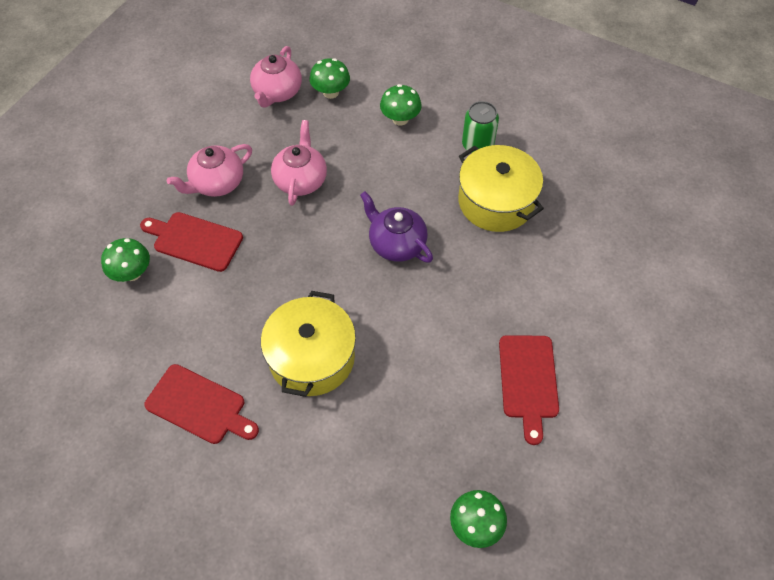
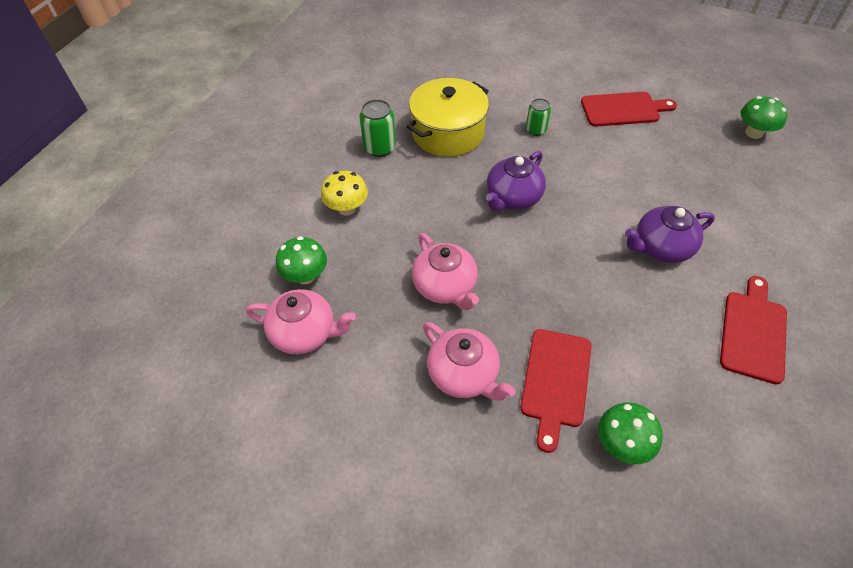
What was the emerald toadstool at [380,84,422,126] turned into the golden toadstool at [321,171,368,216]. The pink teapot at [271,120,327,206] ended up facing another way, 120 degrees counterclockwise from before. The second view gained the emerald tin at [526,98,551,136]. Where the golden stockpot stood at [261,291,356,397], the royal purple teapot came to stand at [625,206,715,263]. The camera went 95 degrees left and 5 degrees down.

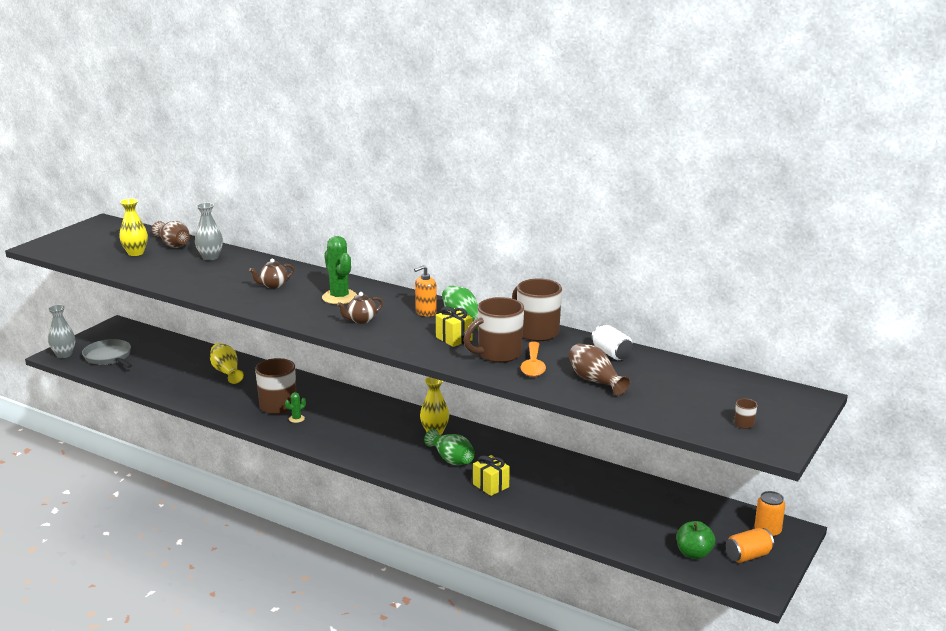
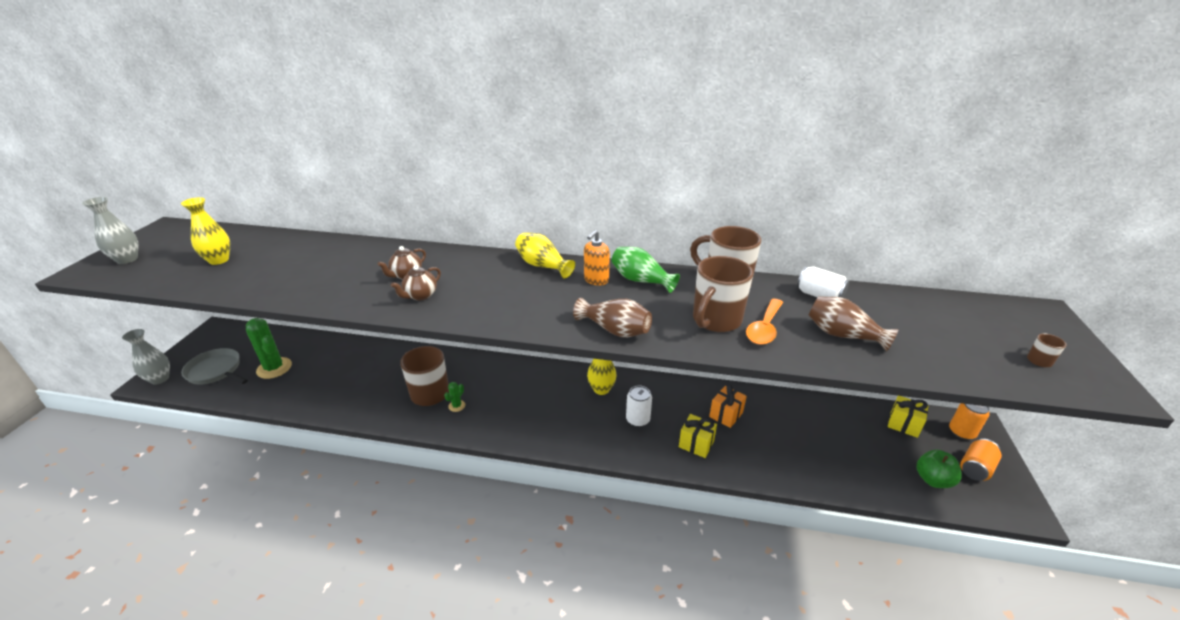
The ash-grey flower vase ended up elsewhere, having gone from [195,203,223,260] to [82,197,138,264]. The emerald prickly plant ended up elsewhere, having gone from [322,236,357,304] to [246,318,292,379]. The russet teapot ended up elsewhere, having gone from [337,292,383,324] to [391,265,441,301]. The golden flower vase ended up elsewhere, having gone from [210,343,244,384] to [515,233,575,278]. The russet flower vase ended up elsewhere, having gone from [152,221,190,248] to [573,298,652,338]. Where the emerald flower vase stood at [424,429,475,465], the pure white tin came to stand at [626,385,652,427]. The second view gained the bright orange gift at [709,385,747,428]. The bright orange tablespoon at [521,342,546,377] ended up facing another way, 45 degrees clockwise from before. The golden gift ended up elsewhere, having gone from [436,307,473,347] to [888,396,928,438]. The camera went 20 degrees left and 10 degrees up.

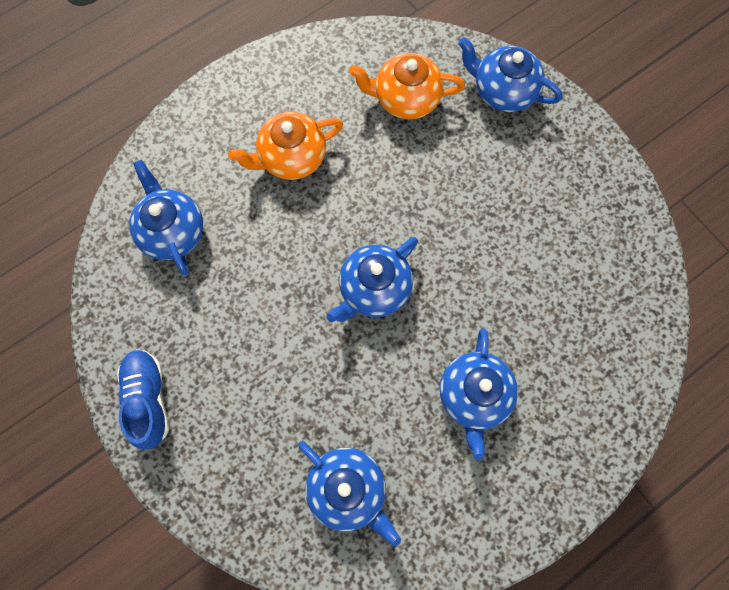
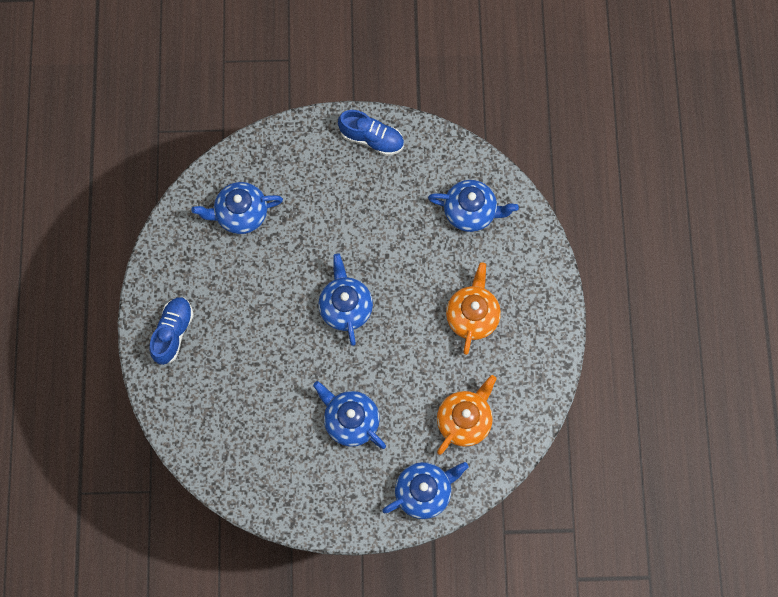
The second view gained the royal blue shoe at [150,297,194,365]. The royal blue teapot ended up elsewhere, having gone from [440,328,518,460] to [313,381,386,449]. The camera went 125 degrees right and 0 degrees up.

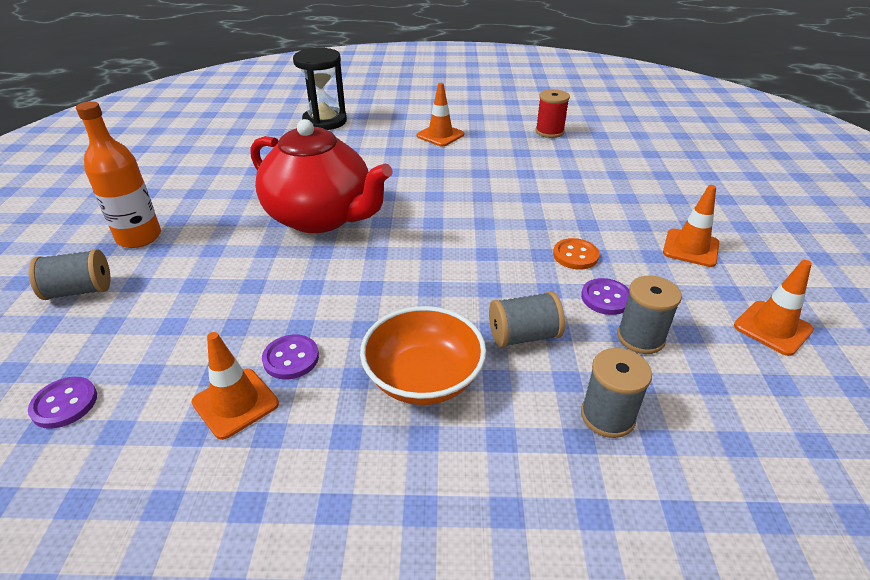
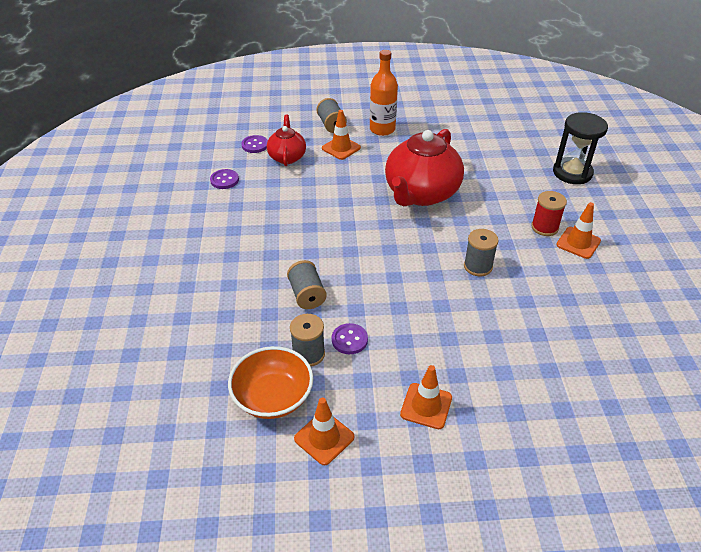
The royal purple button ended up elsewhere, having gone from [262,334,319,380] to [210,169,239,189]. The bright orange bowl ended up elsewhere, having gone from [360,306,486,405] to [228,346,313,419]. The second view gained the crimson teapot at [267,114,306,166]. The bright orange safety cone ended up elsewhere, having gone from [192,332,279,440] to [322,110,361,160]. The ash-grey bobbin ended up elsewhere, having gone from [581,348,652,438] to [464,229,499,276]. The crimson bobbin ended up elsewhere, having gone from [535,89,570,138] to [531,191,567,236]. The second view lost the bright orange button at [553,238,599,270]. The camera went 85 degrees right and 5 degrees up.

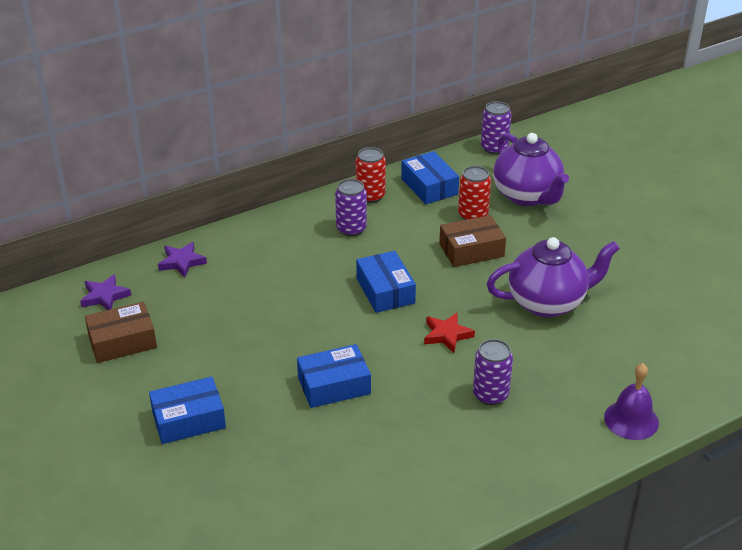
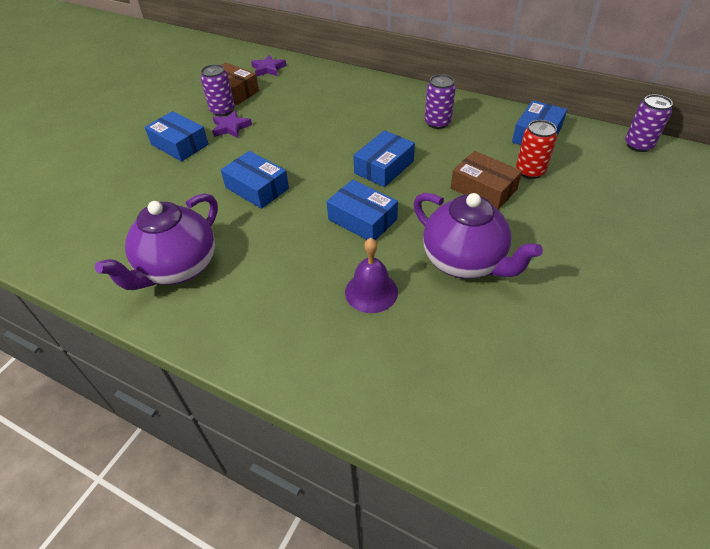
The royal purple teapot ended up elsewhere, having gone from [493,133,569,206] to [95,193,218,290]. The royal purple tin ended up elsewhere, having gone from [473,339,513,405] to [201,64,235,116]. The royal purple five-pointed star ended up elsewhere, having gone from [158,242,207,277] to [212,110,252,138]. Where the crimson five-pointed star stood at [424,313,475,353], the royal blue box came to stand at [327,179,398,240]. The royal purple bell ended up elsewhere, having gone from [604,363,659,440] to [345,238,398,313]. The second view lost the crimson tin at [356,147,386,203]. The camera went 60 degrees right and 10 degrees up.

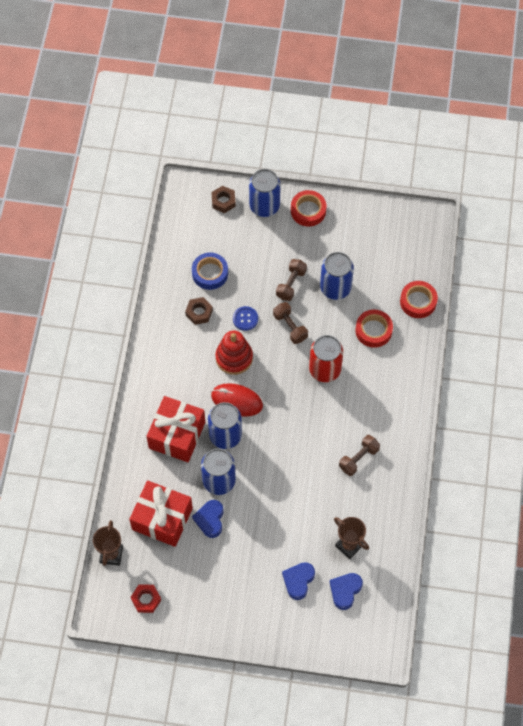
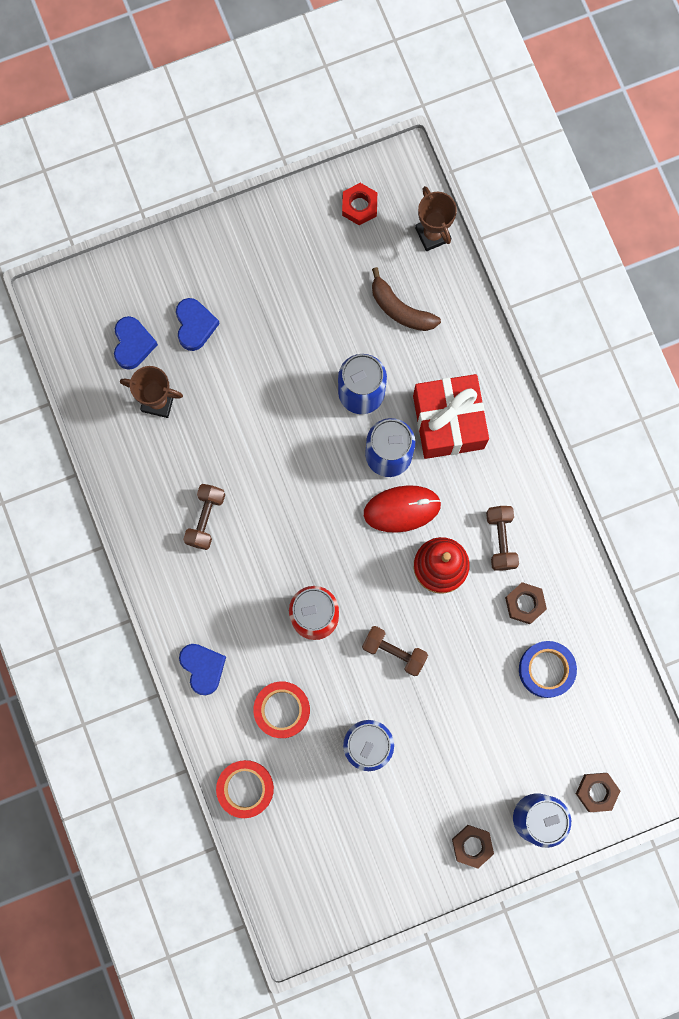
The royal blue heart shape ended up elsewhere, having gone from [192,500,224,538] to [179,644,226,695]. Where the crimson gift stood at [129,480,193,547], the russet toy banana came to stand at [372,267,441,331]. Where the crimson roll of tape stood at [291,190,327,227], the russet hex nut came to stand at [452,825,494,869]. The russet free weight ended up elsewhere, having gone from [276,259,307,301] to [486,506,519,571]. The second view lost the royal blue button at [233,306,258,331]. The camera went 150 degrees right and 15 degrees up.

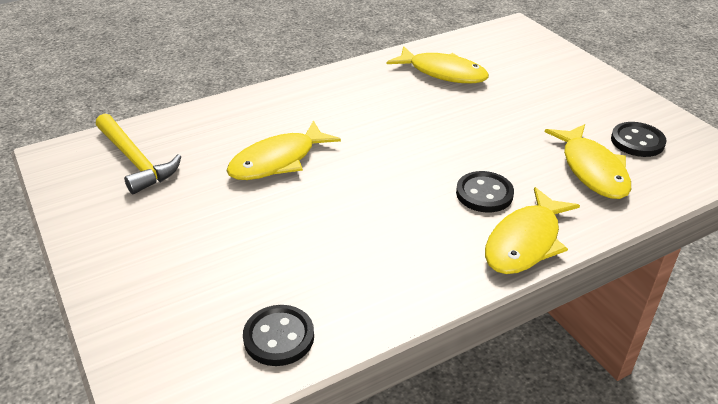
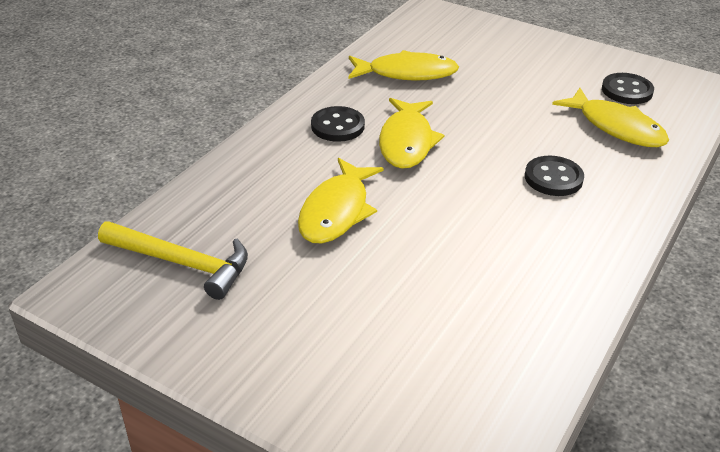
The ebony button ended up elsewhere, having gone from [243,305,314,366] to [311,106,365,142]. The golden fish figure ended up elsewhere, having gone from [485,187,580,274] to [379,98,445,169]. The camera went 30 degrees left and 0 degrees up.

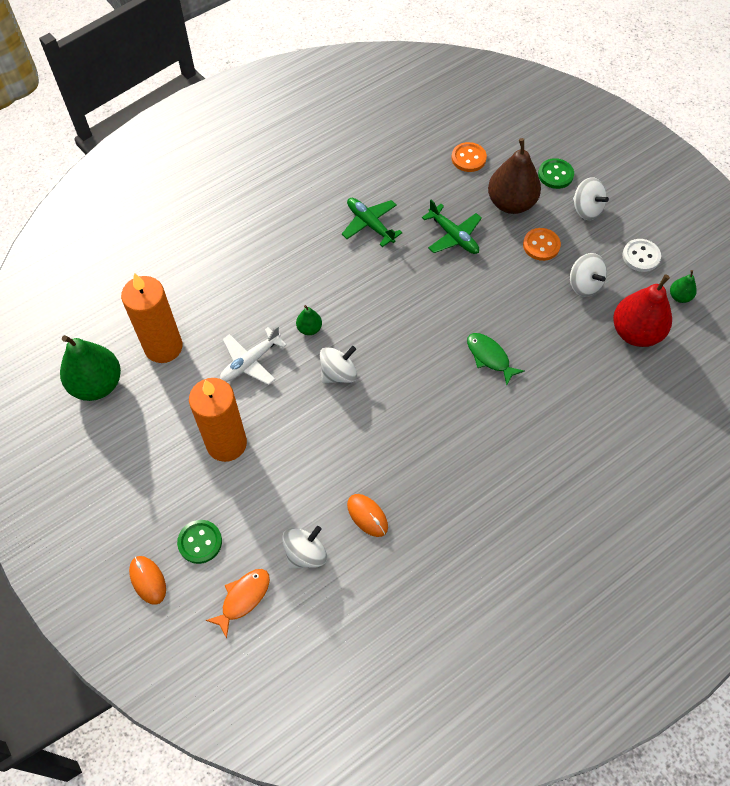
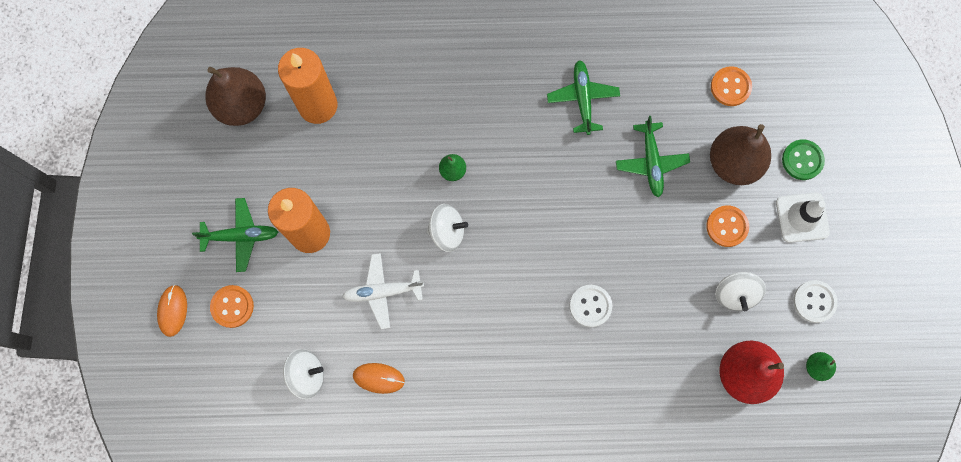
The second view gained the emerald plane at [192,198,278,272]. What was the emerald toy pear at [60,335,121,401] turned into the russet toy pear at [205,66,266,126]. What was the emerald button at [177,520,222,564] turned into the bright orange button at [210,285,254,328]. The pure white plane ended up elsewhere, having gone from [220,326,287,385] to [342,253,424,329]. The bright orange PC mouse at [347,494,388,537] ended up facing another way, 75 degrees counterclockwise from before. Where the emerald fish figure stood at [467,333,524,385], the pure white button came to stand at [570,285,612,327]. Where the pure white spinning top stood at [573,177,609,220], the pure white safety cone came to stand at [776,192,830,243]. The second view lost the bright orange fish figure at [205,569,270,638]. The camera went 35 degrees right and 15 degrees up.

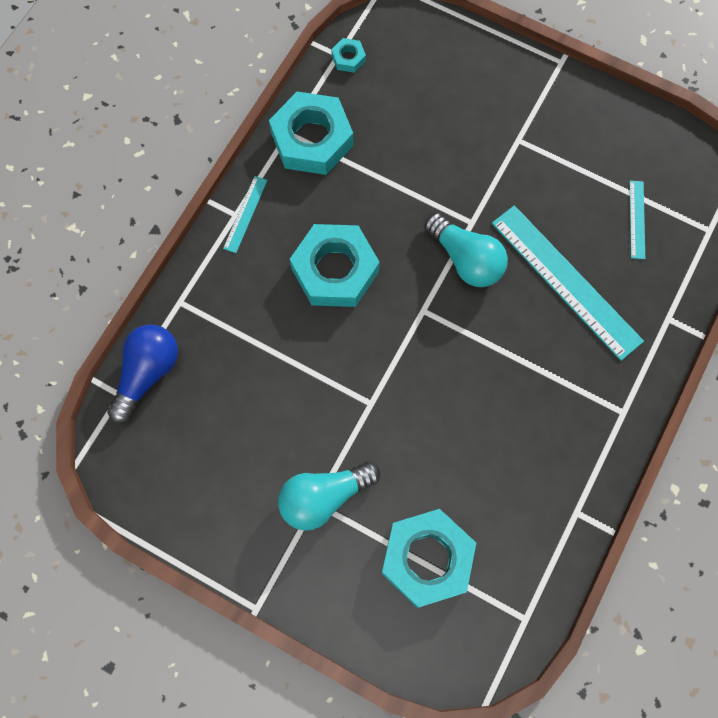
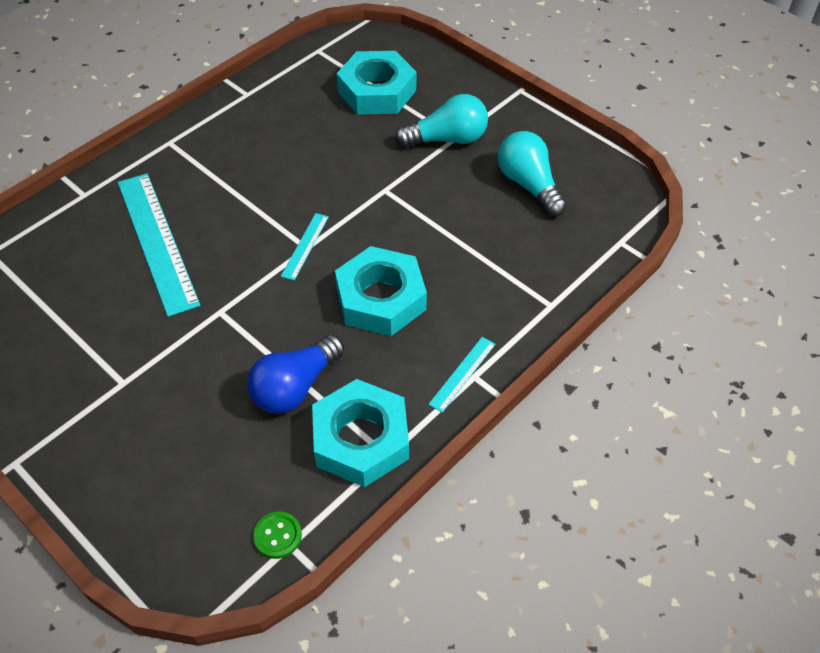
The royal blue light bulb ended up elsewhere, having gone from [107,325,178,424] to [247,334,344,414]. Where the teal hex nut stood at [331,38,366,73], the emerald button came to stand at [253,511,302,559]. The teal ruler ended up elsewhere, having gone from [629,181,645,259] to [281,213,329,281]. The teal light bulb ended up elsewhere, having gone from [424,213,508,287] to [497,131,567,217]. The camera went 165 degrees left and 20 degrees down.

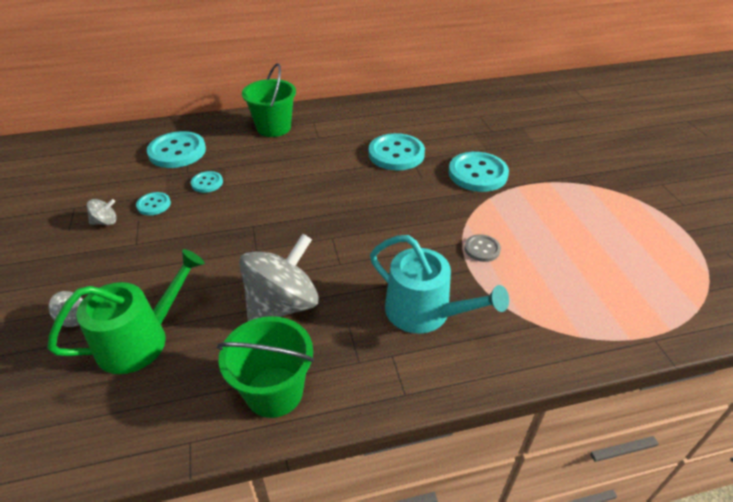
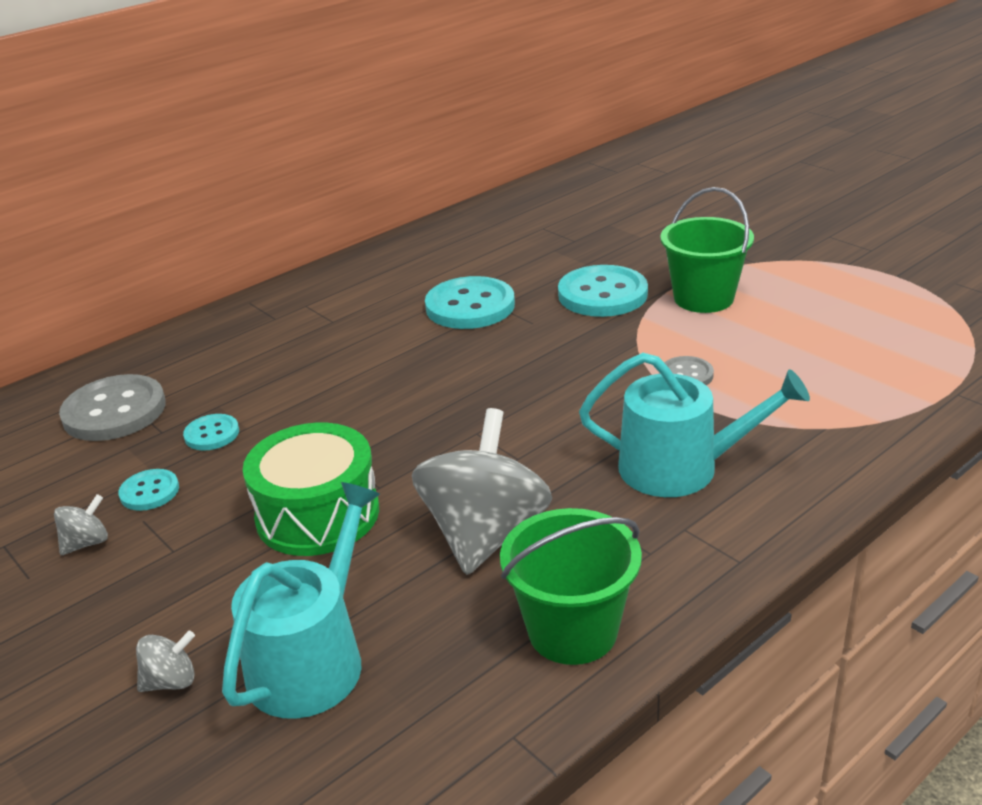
What was the teal button at [147,131,206,168] turned into the ash-grey button at [59,374,166,441]. What was the emerald watering can at [47,249,204,374] turned into the teal watering can at [222,482,380,719]. The second view gained the emerald drum at [243,423,379,556]. The emerald pail ended up elsewhere, having gone from [242,63,296,137] to [660,187,754,313]. The camera went 25 degrees left and 10 degrees down.

